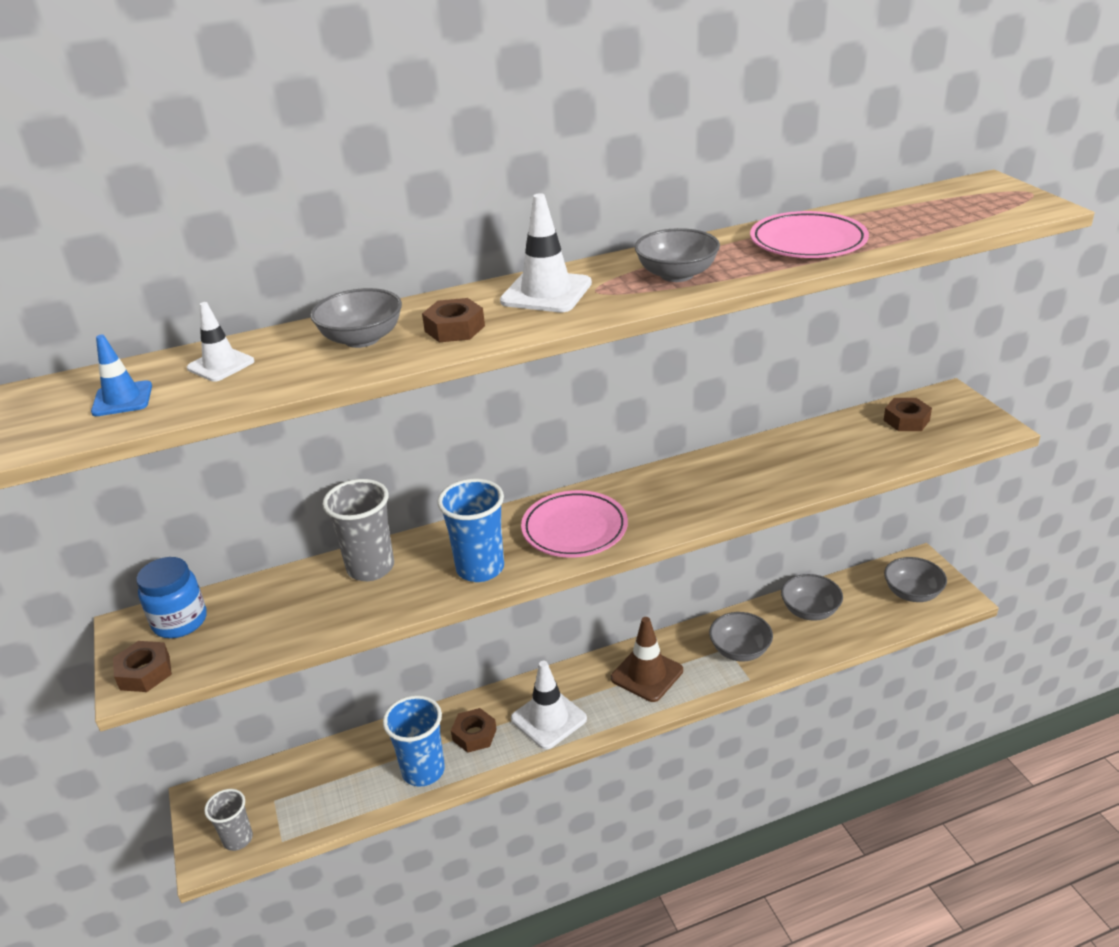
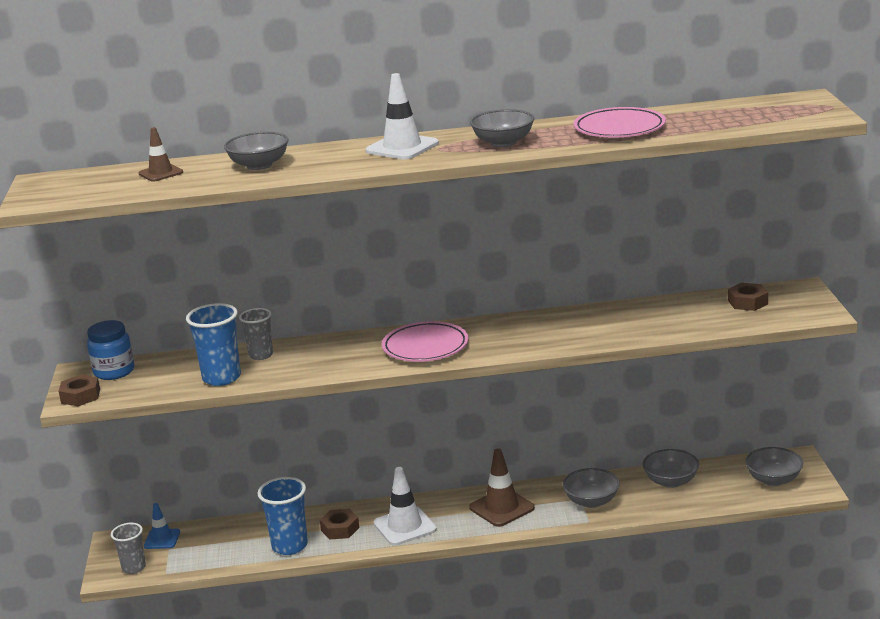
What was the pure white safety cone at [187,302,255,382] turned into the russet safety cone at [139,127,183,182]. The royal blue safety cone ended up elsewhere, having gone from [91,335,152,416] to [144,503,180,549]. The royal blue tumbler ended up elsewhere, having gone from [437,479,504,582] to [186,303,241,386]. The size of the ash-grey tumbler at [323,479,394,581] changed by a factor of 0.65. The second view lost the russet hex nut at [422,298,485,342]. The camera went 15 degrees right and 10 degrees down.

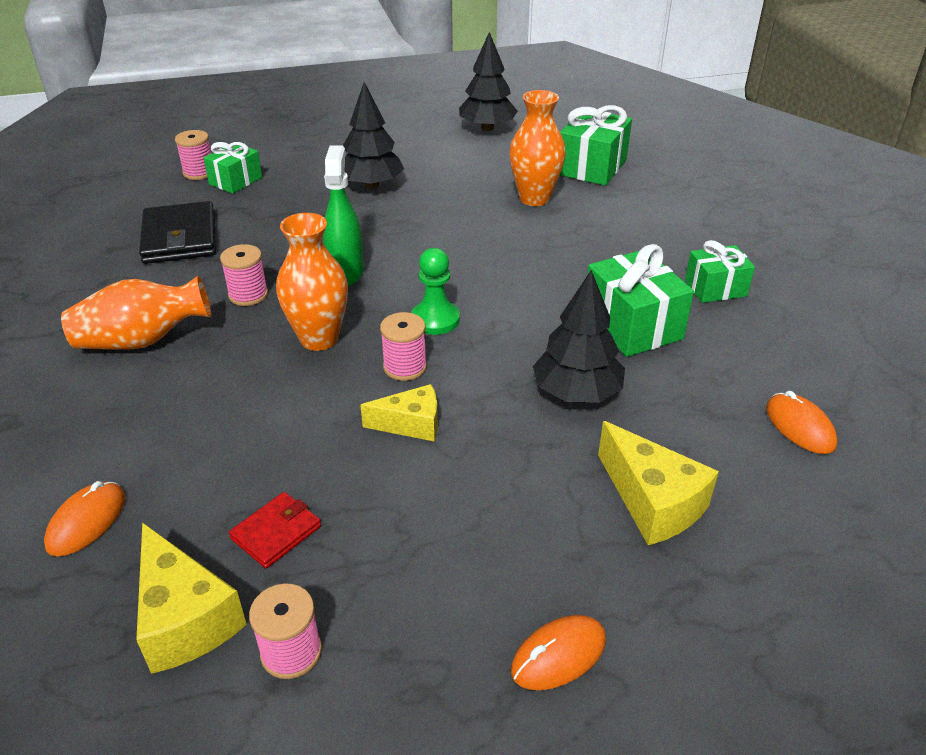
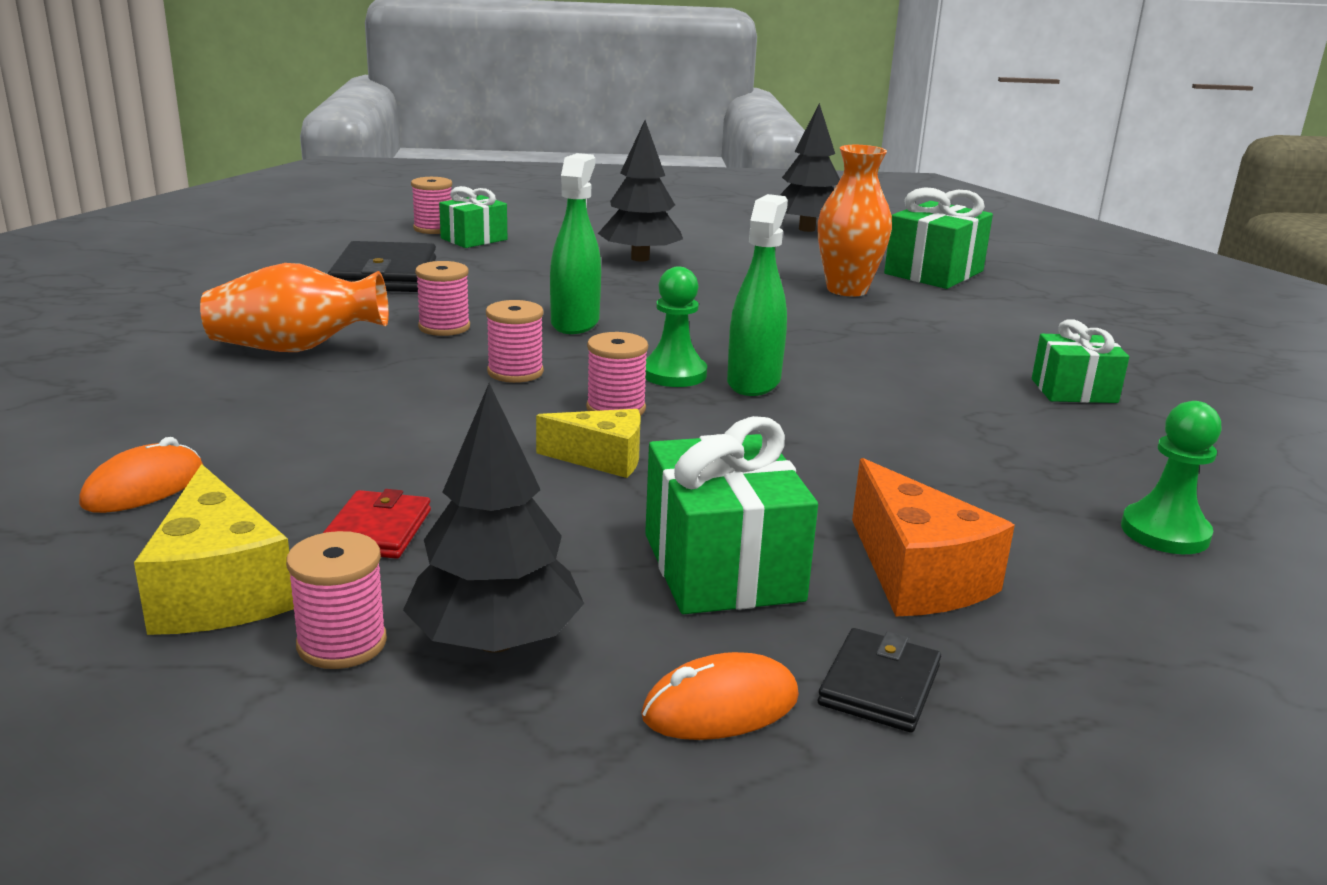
The crimson card wallet at [229,492,321,568] ended up facing another way, 45 degrees counterclockwise from before. The ebony fir tree ended up elsewhere, having gone from [533,270,625,403] to [403,383,584,653]. Where the bright orange flower vase stood at [276,213,348,351], the pink bobbin came to stand at [486,300,544,383]. The emerald gift ended up elsewhere, having gone from [587,244,694,357] to [645,416,818,614]. The second view gained the emerald spray cleaner at [727,194,788,396]. The second view gained the ebony card wallet at [818,628,941,733]. What was the golden cheese wedge at [598,421,719,545] turned into the bright orange cheese wedge at [852,458,1015,616]. Where the bright orange PC mouse stood at [766,391,838,454], the emerald chess pawn came to stand at [1121,401,1222,554]. The camera went 10 degrees right and 15 degrees down.

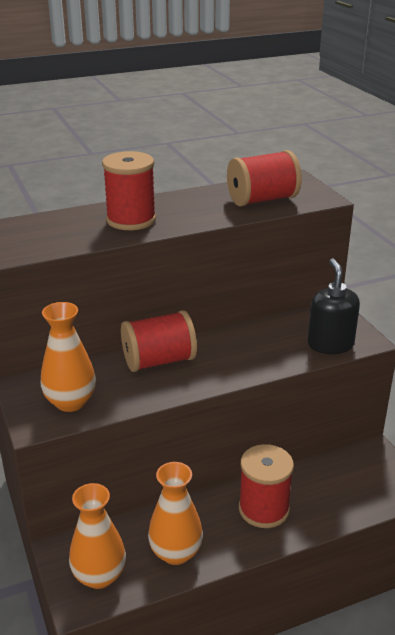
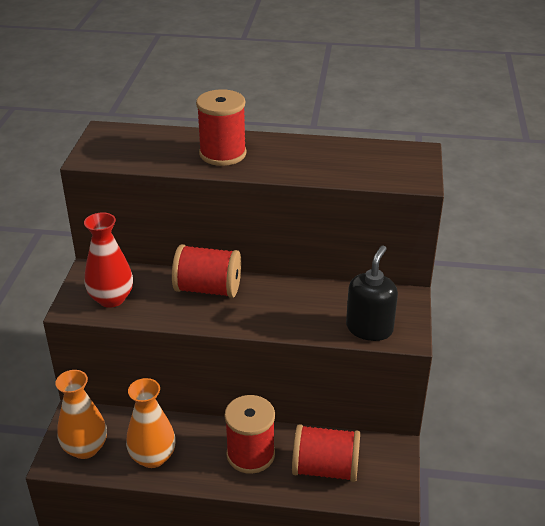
What was the bright orange flower vase at [41,302,96,412] turned into the crimson flower vase at [84,212,133,308]. The crimson bobbin ended up elsewhere, having gone from [227,150,302,207] to [292,424,360,482]. The camera went 30 degrees right and 5 degrees up.

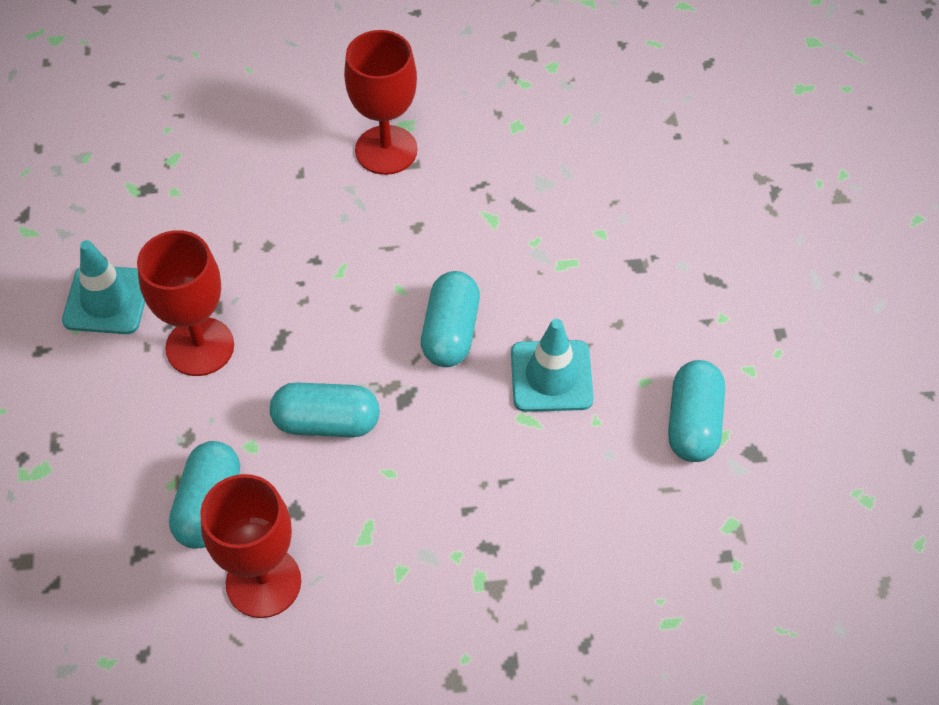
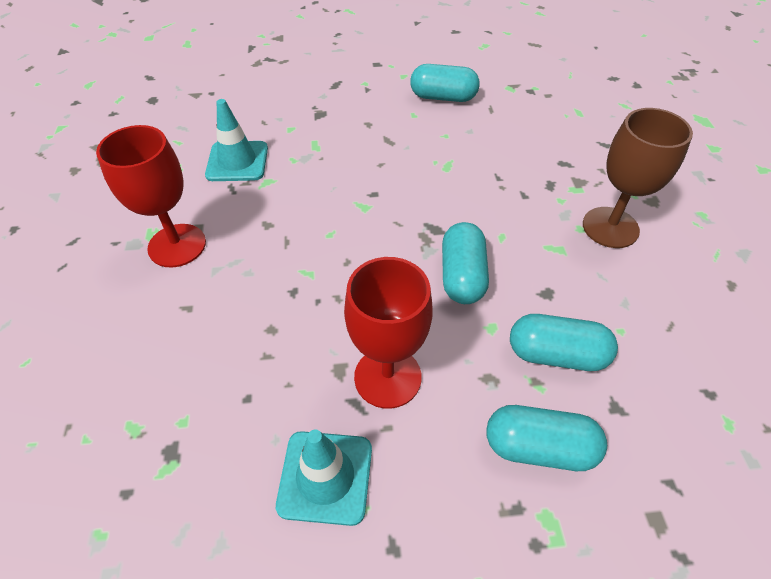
The teal safety cone ended up elsewhere, having gone from [511,319,594,412] to [205,99,268,181]. The teal capsule ended up elsewhere, having gone from [421,271,480,367] to [487,405,607,471]. The second view gained the russet chalice at [583,108,693,248]. The second view lost the crimson chalice at [200,474,301,618]. The camera went 90 degrees left and 5 degrees down.

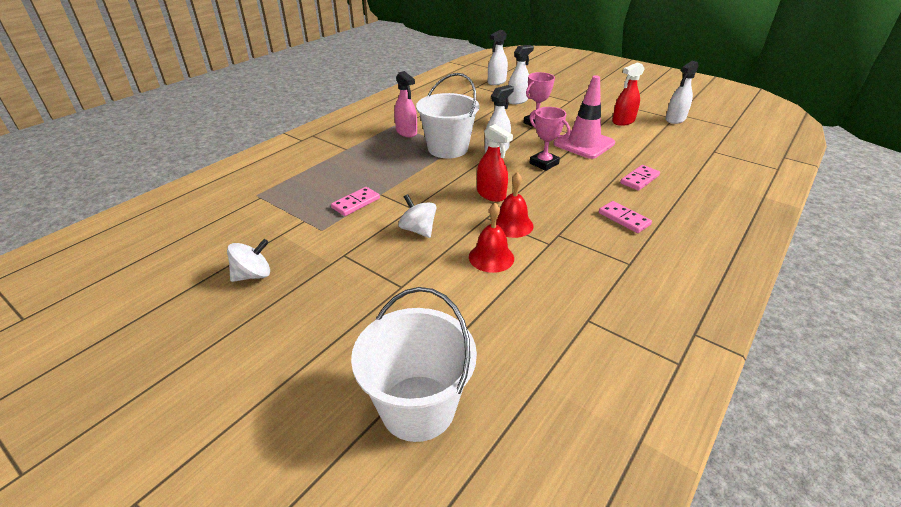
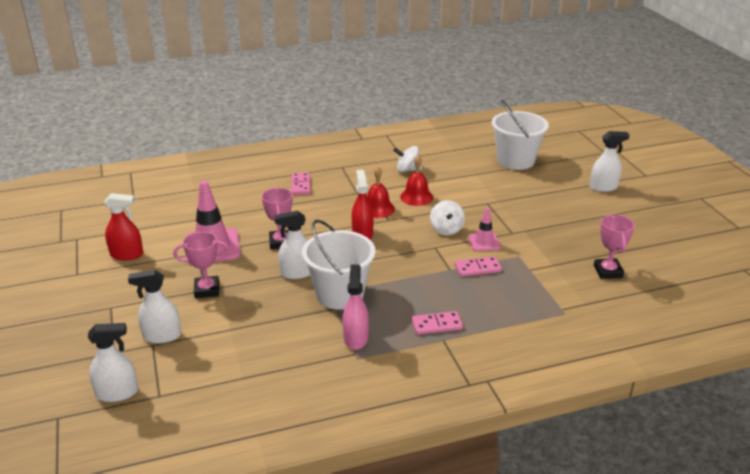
The pure white spinning top ended up elsewhere, having gone from [227,239,270,282] to [393,146,422,172]. The pink domino ended up elsewhere, having gone from [620,165,660,191] to [412,311,463,335]. The second view gained the pink safety cone at [468,208,501,251]. The pure white spray cleaner ended up elsewhere, having gone from [665,61,699,124] to [590,131,629,192]. The second view gained the pink award cup at [594,215,635,279]. The camera went 145 degrees left and 5 degrees down.

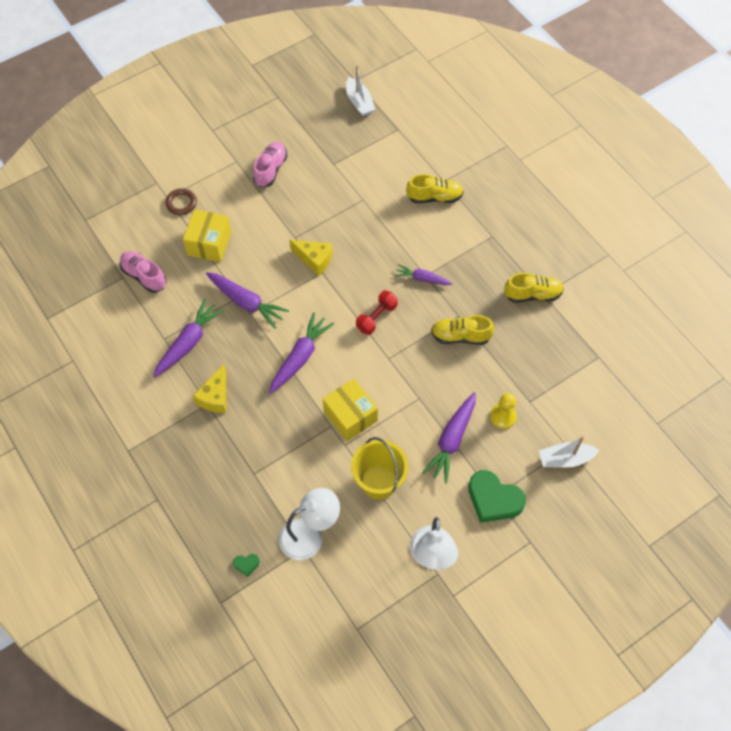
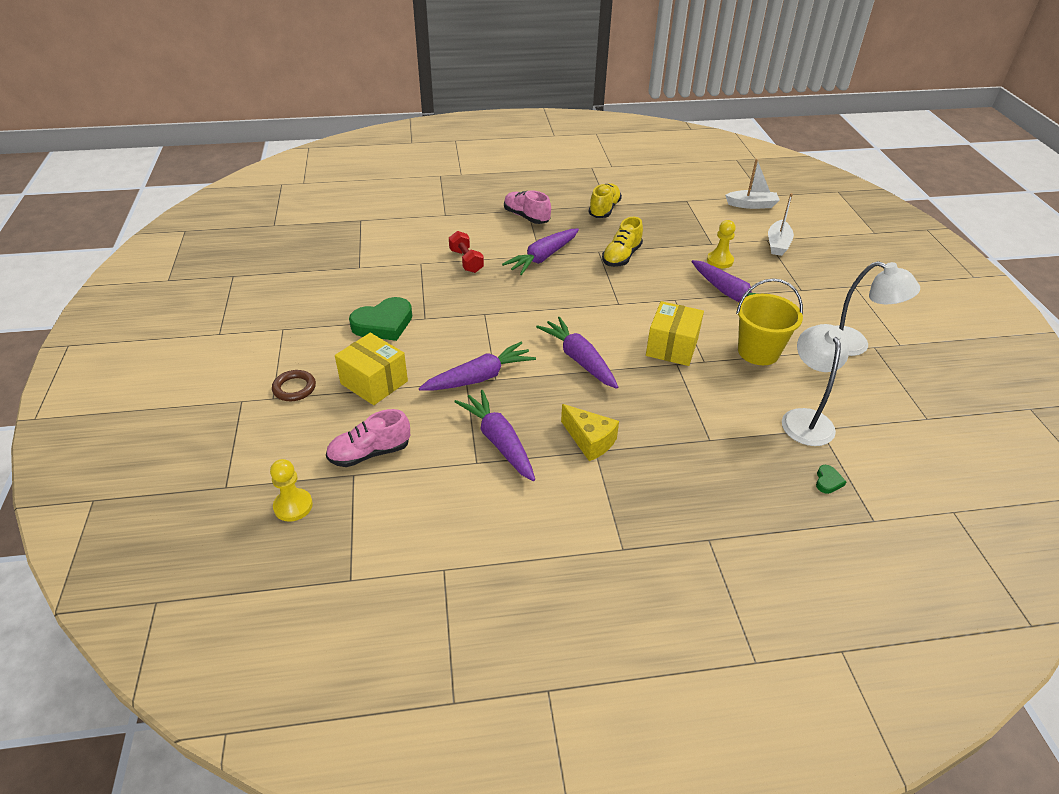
The second view gained the golden chess pawn at [270,459,313,522]. The emerald heart shape ended up elsewhere, having gone from [468,470,526,523] to [349,297,412,341]. The crimson free weight ended up elsewhere, having gone from [356,290,398,335] to [449,231,484,273]. The size of the royal purple toy carrot at [395,264,453,285] changed by a factor of 1.63. The pink shoe ended up elsewhere, having gone from [253,142,287,188] to [504,190,551,224]. The golden box at [323,379,378,441] ended up facing another way, 60 degrees counterclockwise from before. The pure white sailboat ended up elsewhere, having gone from [346,65,375,116] to [725,159,780,209]. The second view lost the golden cheese wedge at [289,240,332,276]. The second view lost the golden shoe at [406,174,464,203]. The camera went 65 degrees left and 20 degrees down.

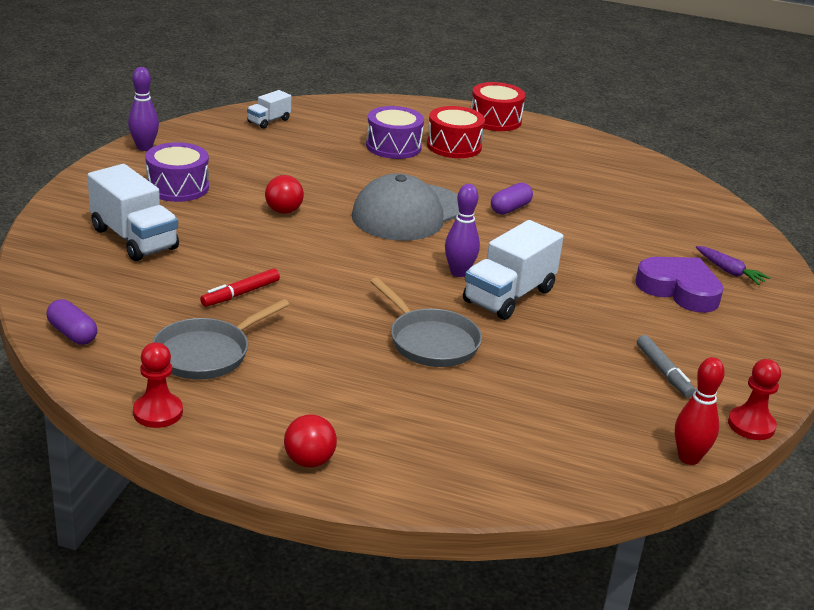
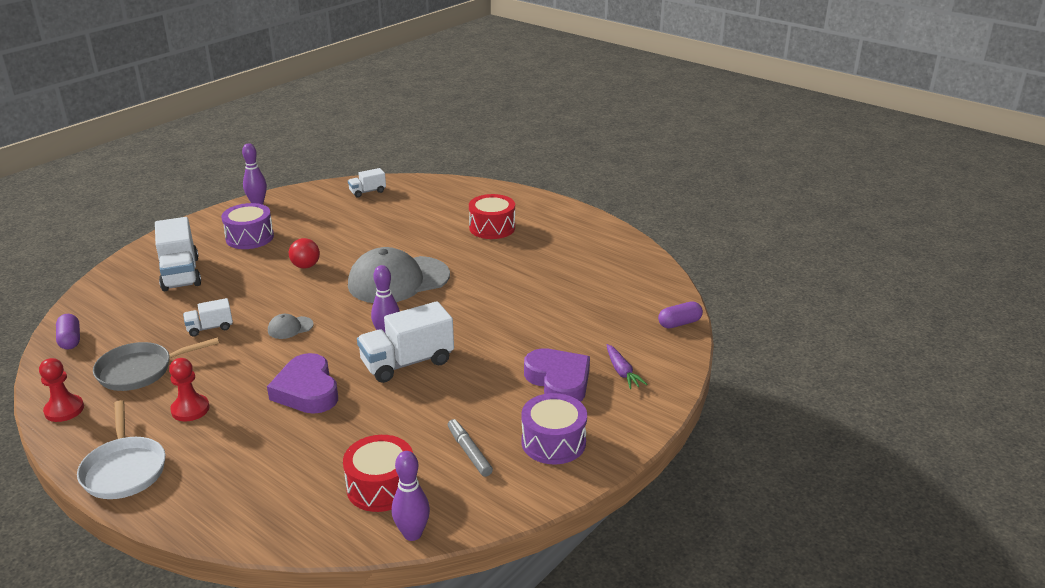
Where the crimson sphere stood at [284,415,337,467], the pure white frying pan came to stand at [77,400,166,499]. The crimson chess pawn ended up elsewhere, having gone from [728,359,781,440] to [169,358,209,422]. Where the crimson marker pen stood at [200,268,280,307], the pure white lorry came to stand at [183,298,233,337]. Where the ash-grey frying pan stood at [370,277,482,367], the royal purple heart shape came to stand at [267,353,338,414]. The second view gained the ash-grey baseball cap at [268,314,314,339]. The crimson drum ended up elsewhere, having gone from [471,82,526,131] to [343,435,413,512]. What was the crimson bowling pin at [675,357,725,465] turned into the royal purple bowling pin at [392,451,430,541]. The ash-grey marker pen at [637,335,695,398] ended up facing another way, 150 degrees clockwise from before. The royal purple drum ended up elsewhere, having gone from [366,106,424,159] to [522,393,587,464]. The royal purple capsule ended up elsewhere, having gone from [491,183,533,215] to [658,301,703,328]. The camera went 25 degrees right and 0 degrees up.

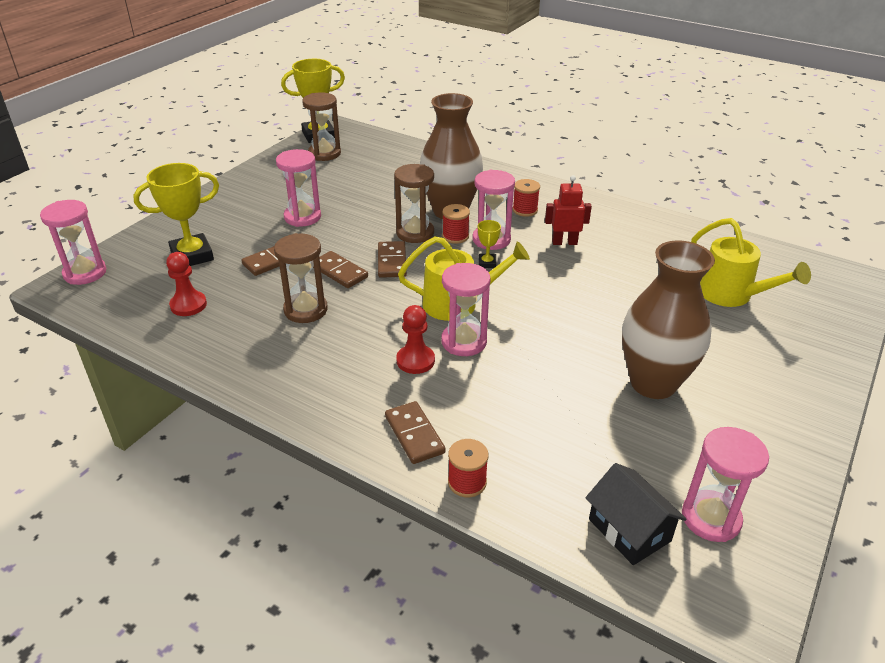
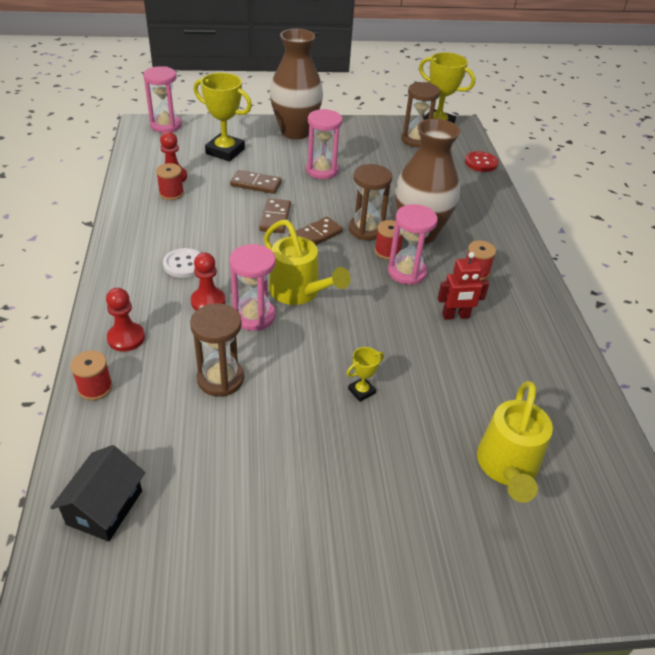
Where the russet domino stood at [385,401,446,464], the crimson chess pawn came to stand at [106,288,145,352]. The second view gained the crimson bobbin at [156,163,184,200]. The second view gained the pure white button at [163,248,200,278]. The russet hourglass ended up elsewhere, having gone from [274,233,328,323] to [190,303,244,397]. The russet flower vase ended up elsewhere, having gone from [622,240,715,399] to [270,29,323,139]. The golden award cup ended up elsewhere, having gone from [478,220,501,268] to [347,347,384,402]. The crimson toy robot at [545,175,592,245] ended up facing another way, 120 degrees clockwise from before. The second view gained the crimson button at [465,151,498,172]. The second view lost the pink hourglass at [682,427,769,542]. The camera went 50 degrees right and 5 degrees up.

